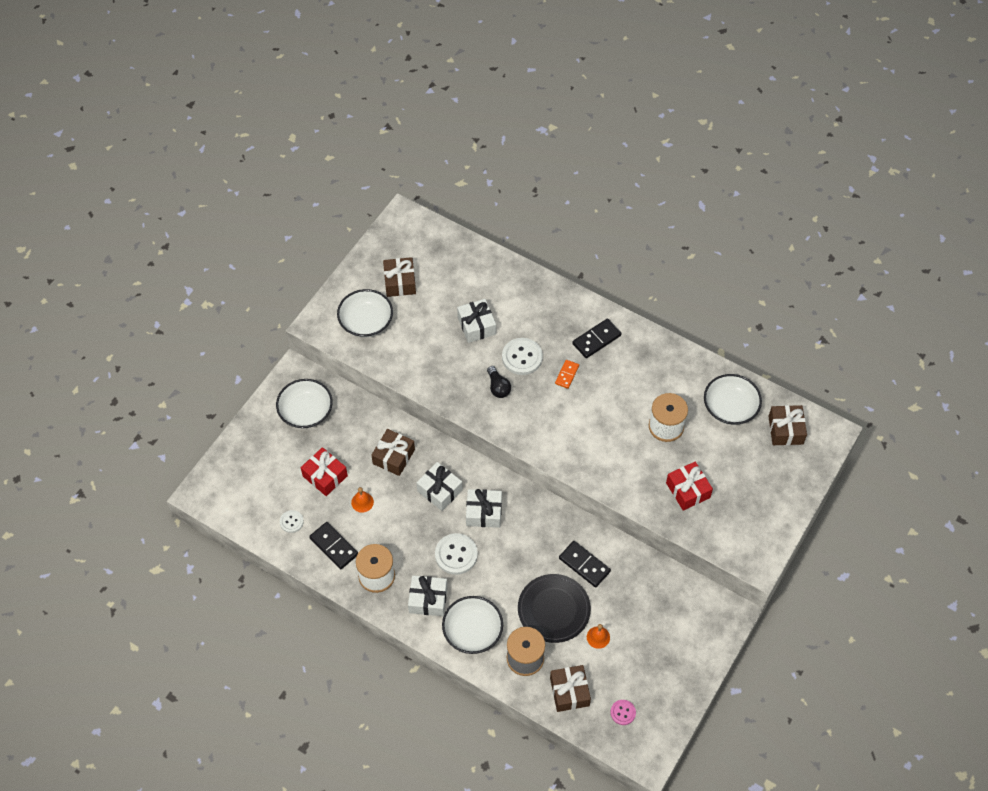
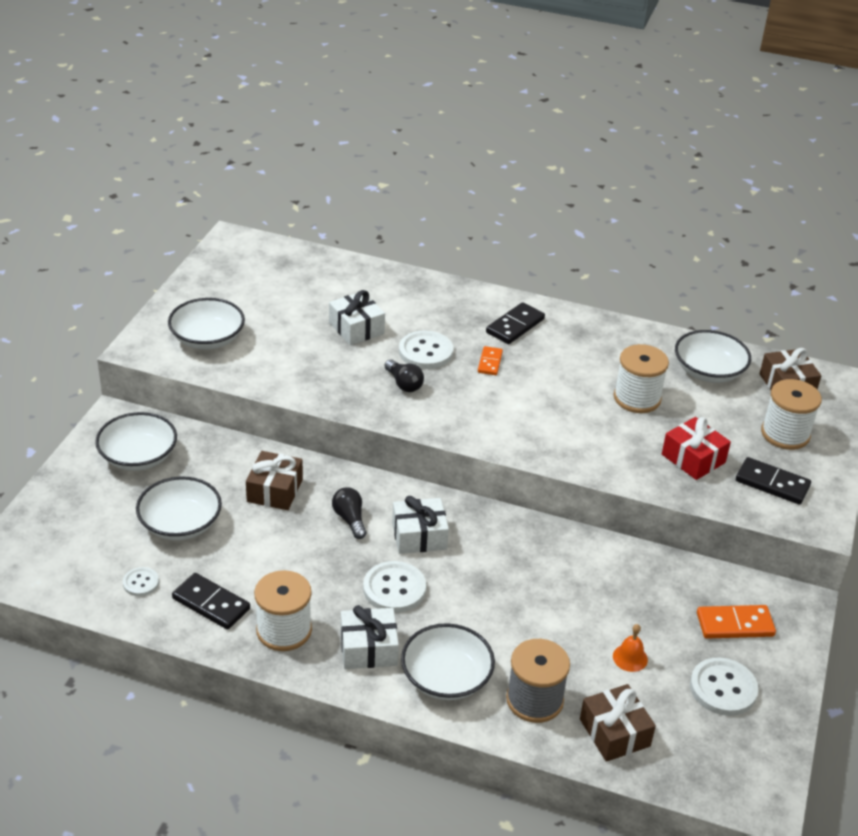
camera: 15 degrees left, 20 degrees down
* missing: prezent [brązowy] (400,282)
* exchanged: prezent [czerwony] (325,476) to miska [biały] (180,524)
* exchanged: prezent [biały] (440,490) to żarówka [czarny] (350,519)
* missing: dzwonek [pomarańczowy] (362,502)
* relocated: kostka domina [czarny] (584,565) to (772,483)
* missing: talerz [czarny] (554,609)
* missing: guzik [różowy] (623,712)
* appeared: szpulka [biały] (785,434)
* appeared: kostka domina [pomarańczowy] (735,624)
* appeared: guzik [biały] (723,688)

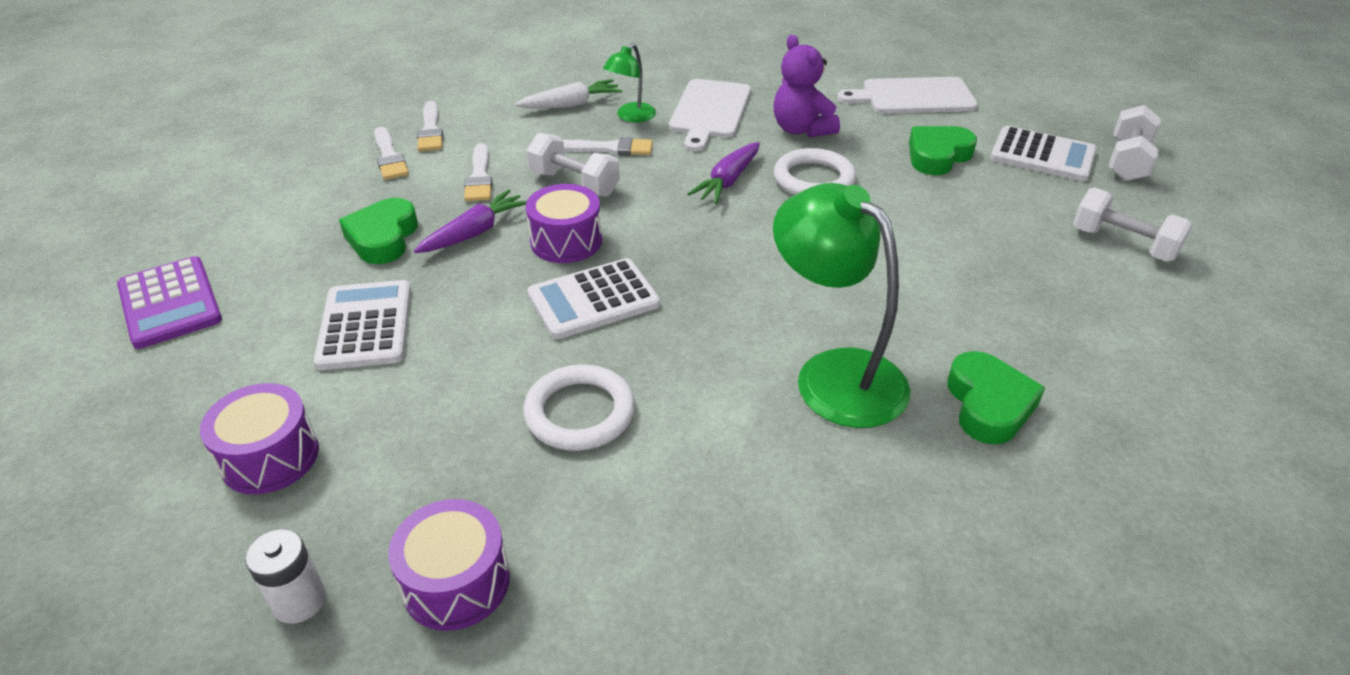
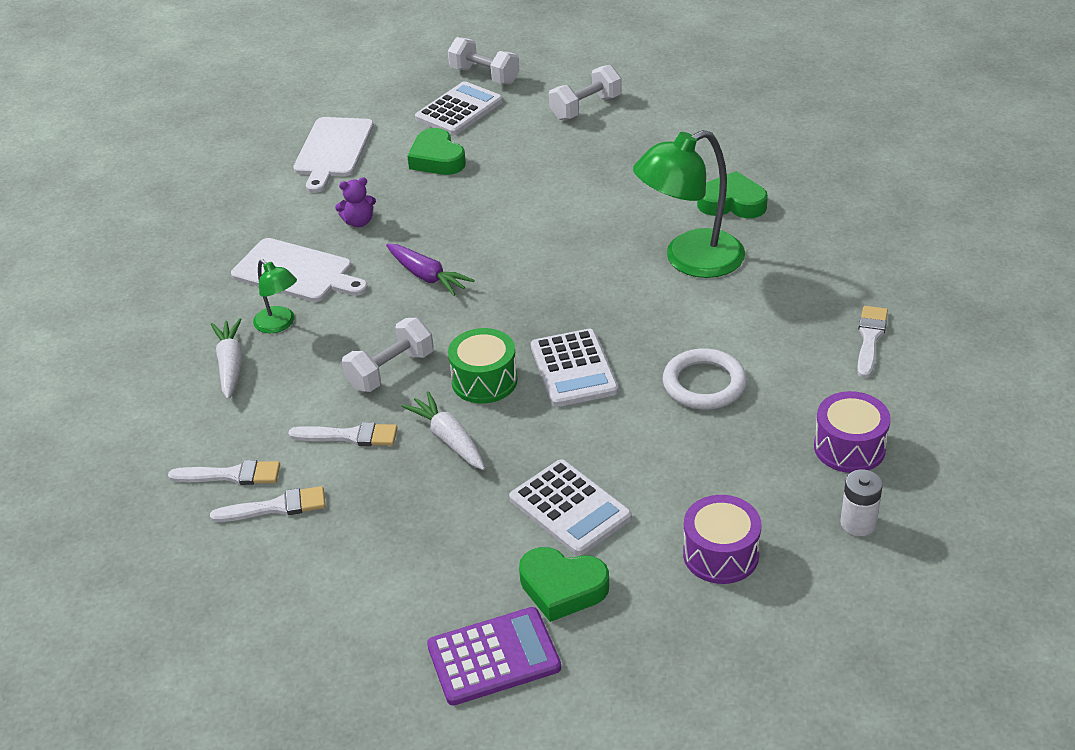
camera: 75 degrees left, 0 degrees up
* size: miś [fioletowy] (801,129) = (359,222) x0.61
* relocated: pędzel [biały] (609,148) to (870,338)
* missing: pierścień [biały] (814,179)
* colour: bęben [fioletowy] (566,241) to bęben [zielony] (484,380)
* colour: marchewka [fioletowy] (475,232) to marchewka [biały] (448,439)
* relocated: serce [zielony] (383,238) to (562,588)
* spun: kalkulator [biały] (365,326) = (570,508) 135 degrees counterclockwise

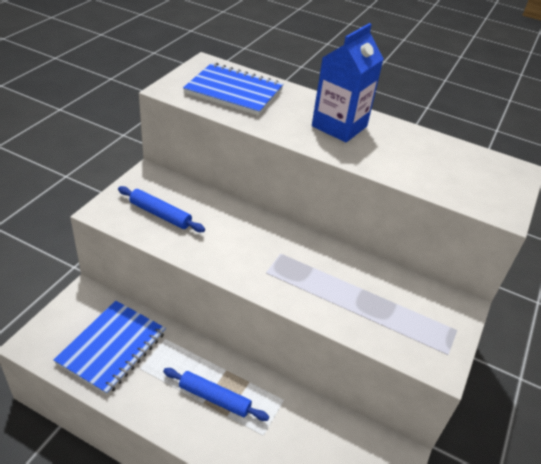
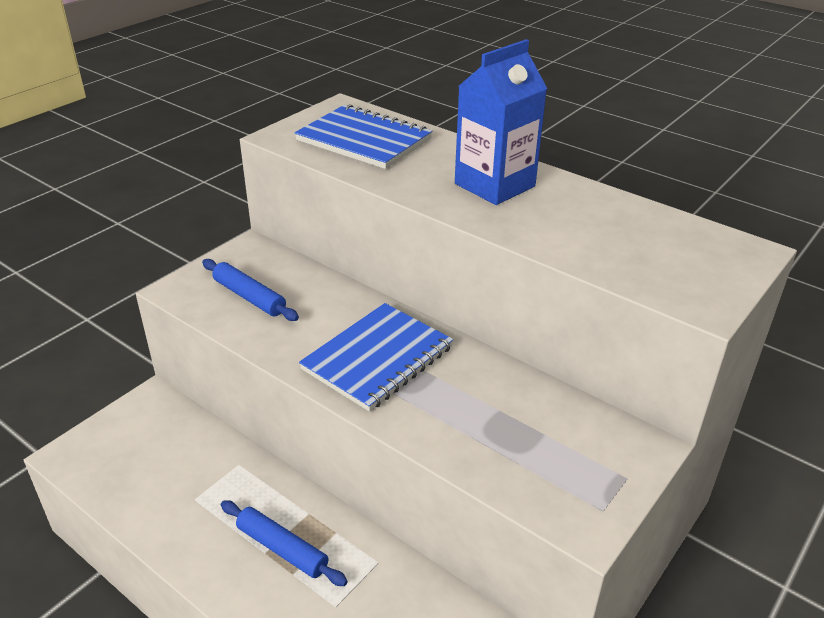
camera: 15 degrees right, 5 degrees down
* relocated: zeszyt [niebieski] (112,348) to (377,358)

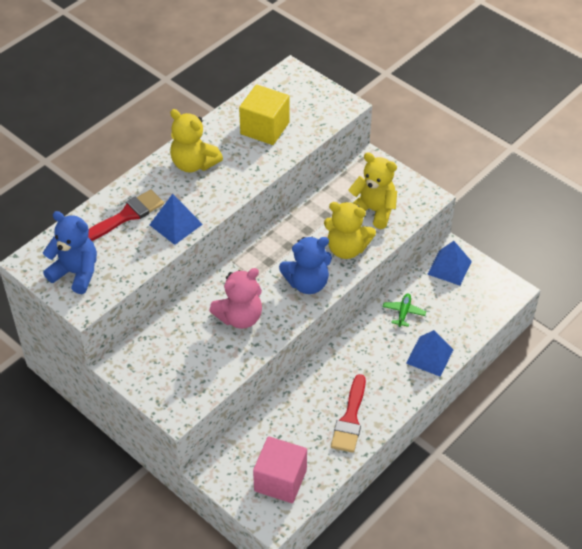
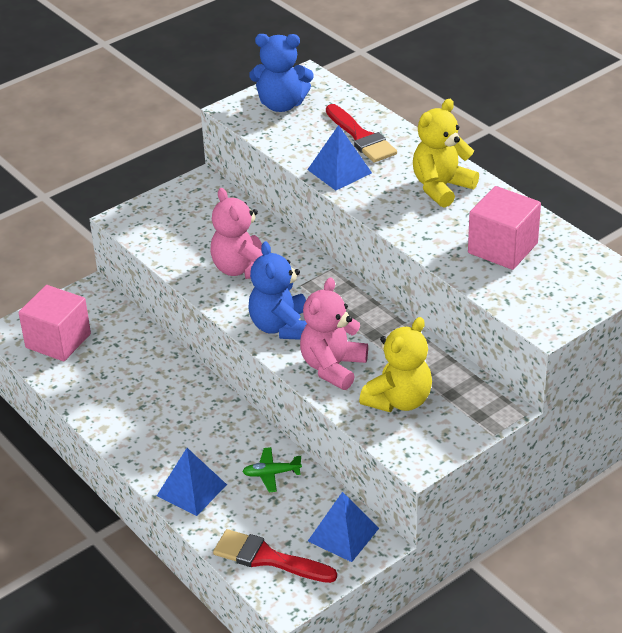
camera: 100 degrees right, 10 degrees down
* colour: sześcian [żółty] (265,128) to sześcian [różowy] (502,248)
* colour: miś [żółty] (347,249) to miś [różowy] (333,367)
* spun: miś [niebieski] (76,273) = (281,104) 60 degrees clockwise
* spun: samolot [zielony] (403,312) = (271,474) 150 degrees clockwise
* relocated: pędzel [czerwony] (350,419) to (268,558)

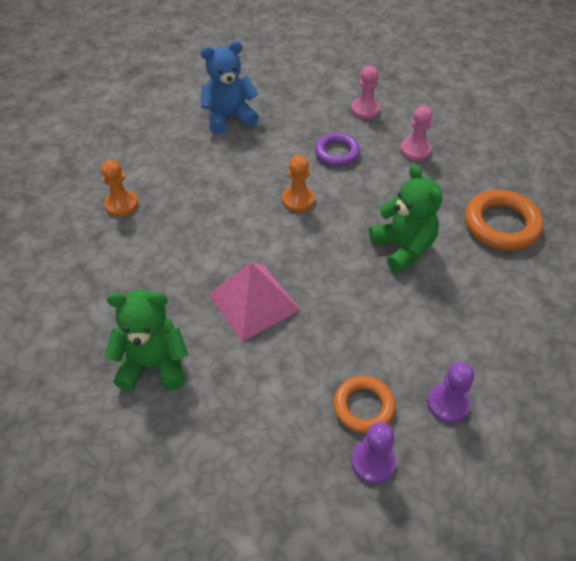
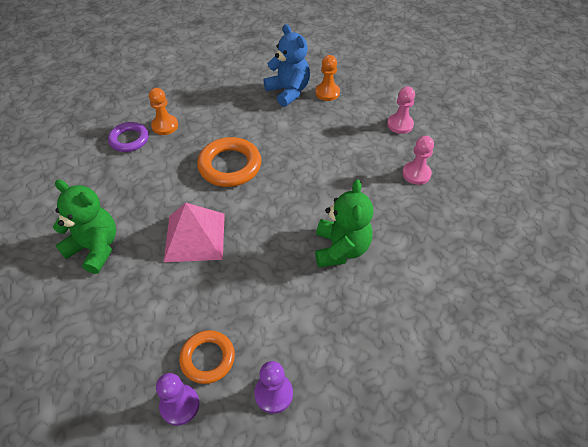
camera: 30 degrees right, 0 degrees up
* spun: miś [niebieski] (229,117) = (288,92) 45 degrees clockwise
* relocated: pierścień [fioletowy] (336,152) to (129,139)
* relocated: pionek [pomarańczowy] (298,200) to (327,93)
* relocated: pierścień [pomarańczowy] (501,224) to (230,166)

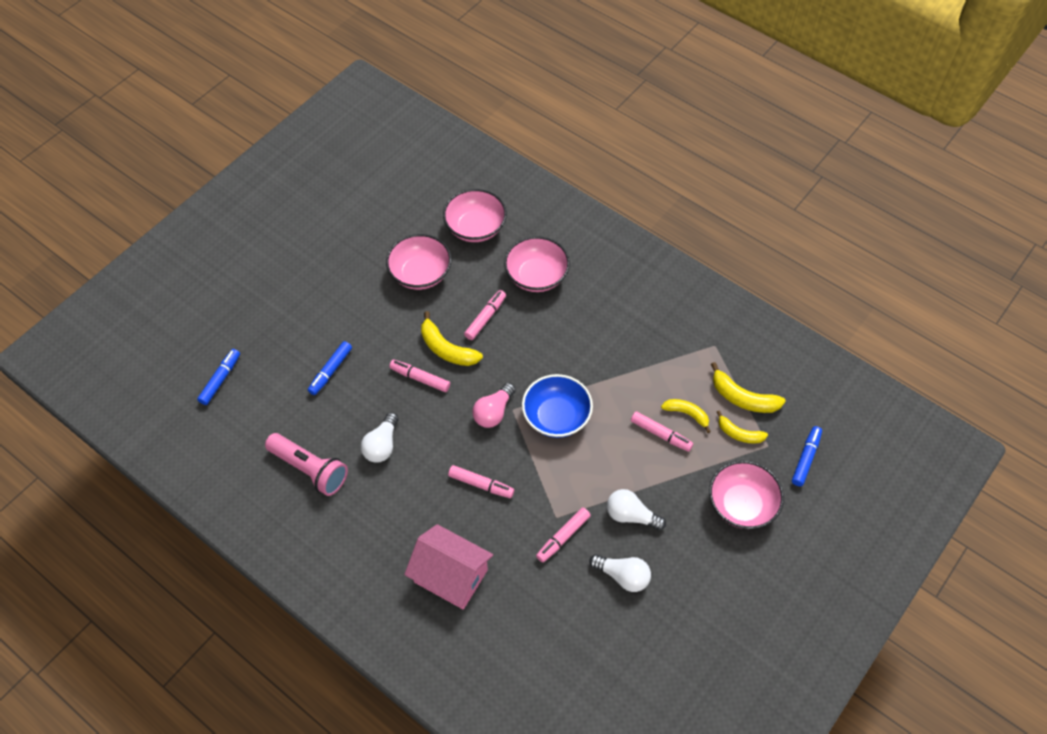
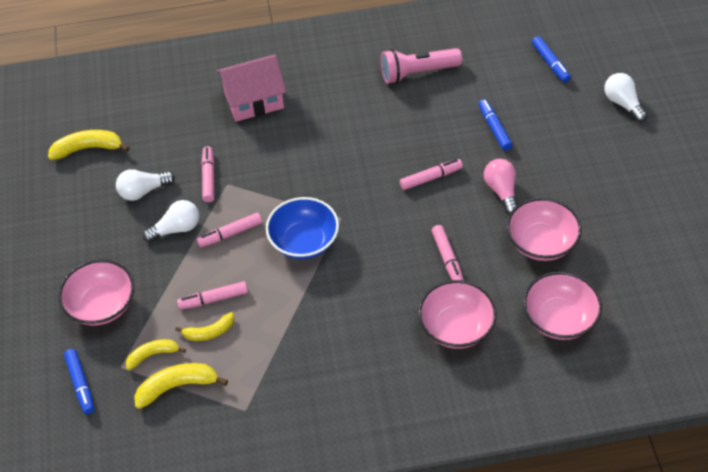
camera: 135 degrees right, 5 degrees down
* relocated: banan [żółty] (446,349) to (88,149)
* relocated: żarówka [różowy] (493,412) to (501,191)
* relocated: żarówka [biały] (382,445) to (623,103)
* relocated: flamaster [różowy] (481,484) to (230,234)

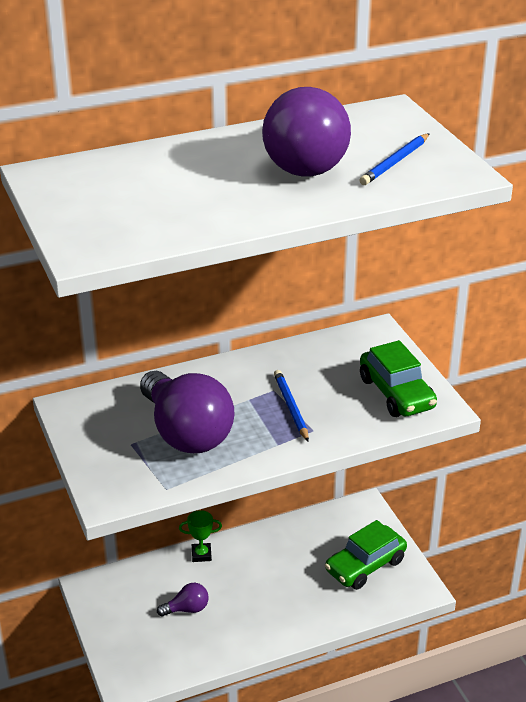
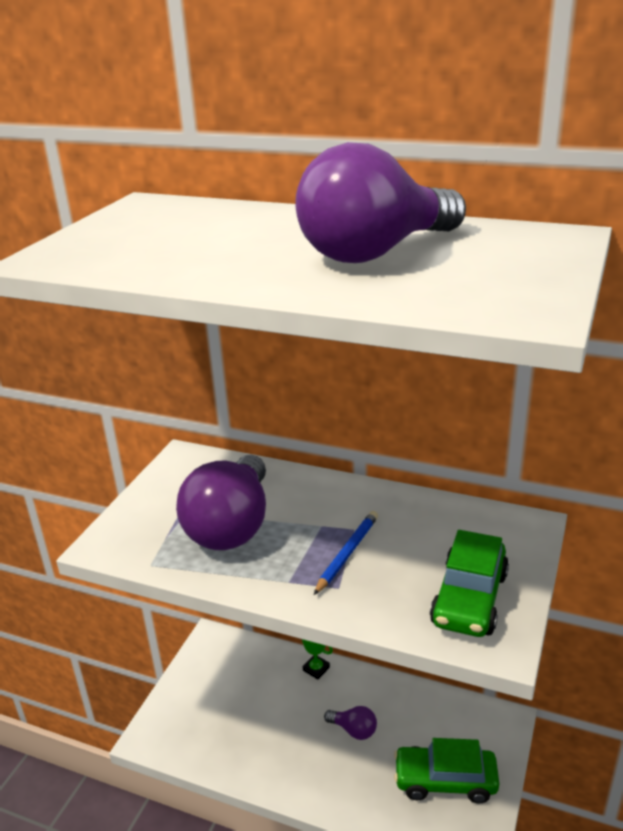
camera: 45 degrees right, 5 degrees down
* missing: ołówek [niebieski] (395,162)
* relocated: żarówka [fioletowy] (187,609) to (354,730)

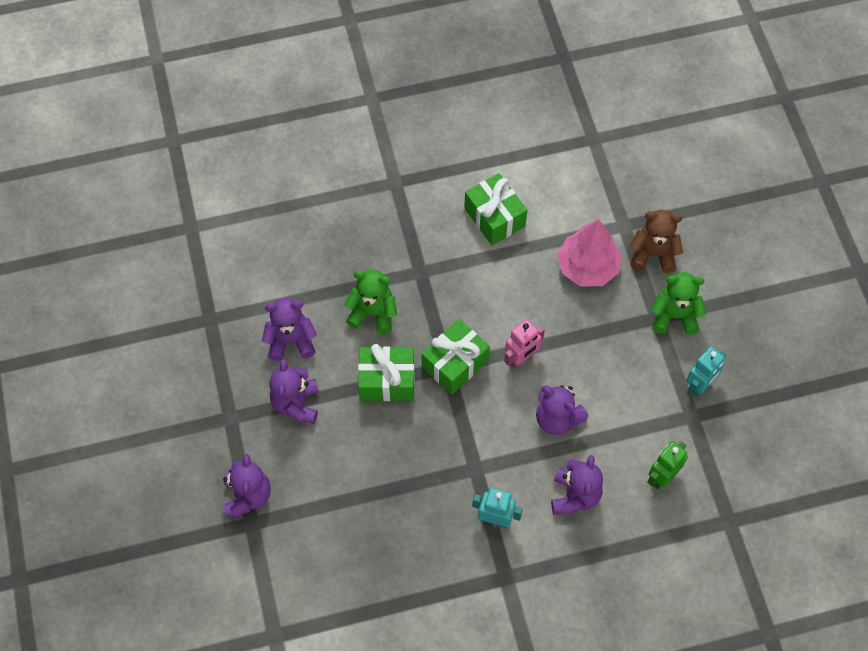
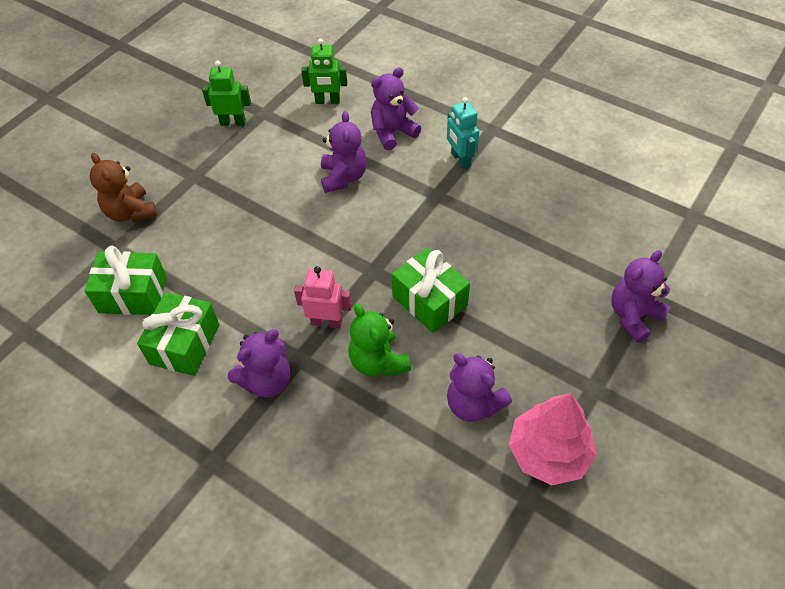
camera: 130 degrees left, 10 degrees down
* relocated: drzewko [różowy] (587,267) to (549,453)
* missing: miś [zielony] (674,316)
* relocated: prezent [zielony] (455,363) to (133,294)
* relocated: robot [różowy] (521,358) to (326,322)
* colour: robot [turkusowy] (699,385) to robot [zielony] (233,122)
* relocated: miś [fioletowy] (296,403) to (267,381)

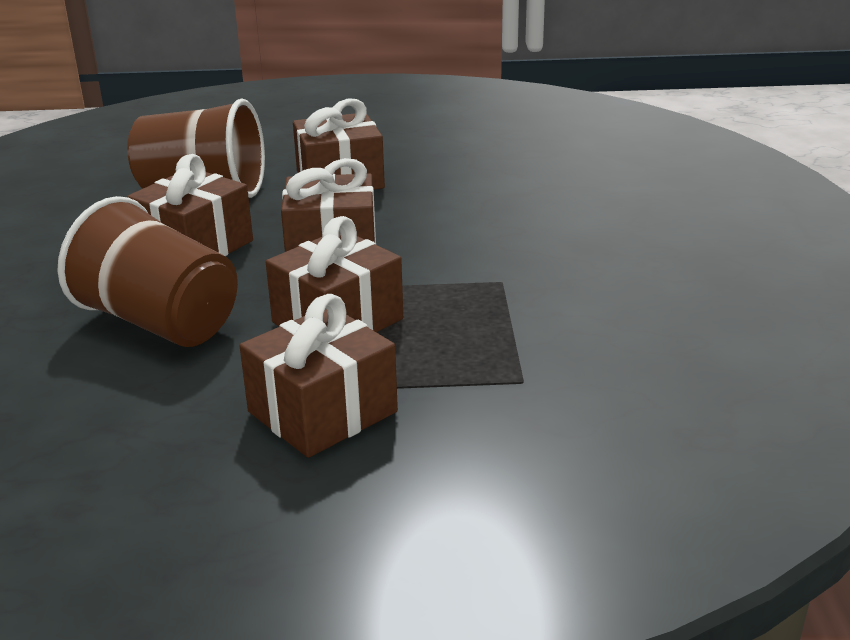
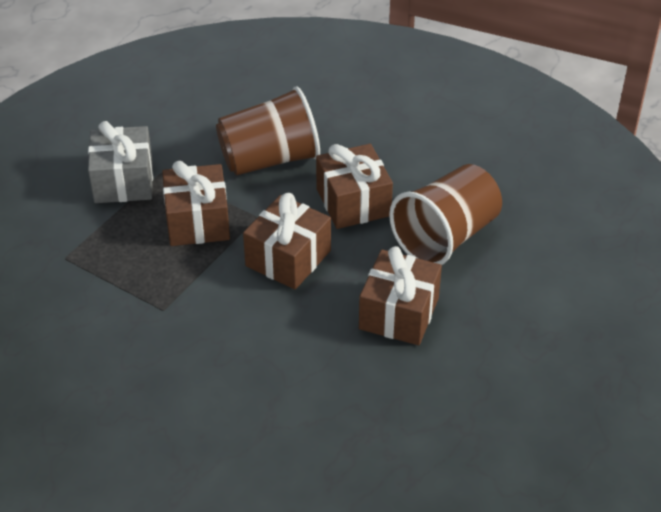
camera: 125 degrees right, 15 degrees up
* colour: prezent [brązowy] (322,412) to prezent [szary] (123,181)

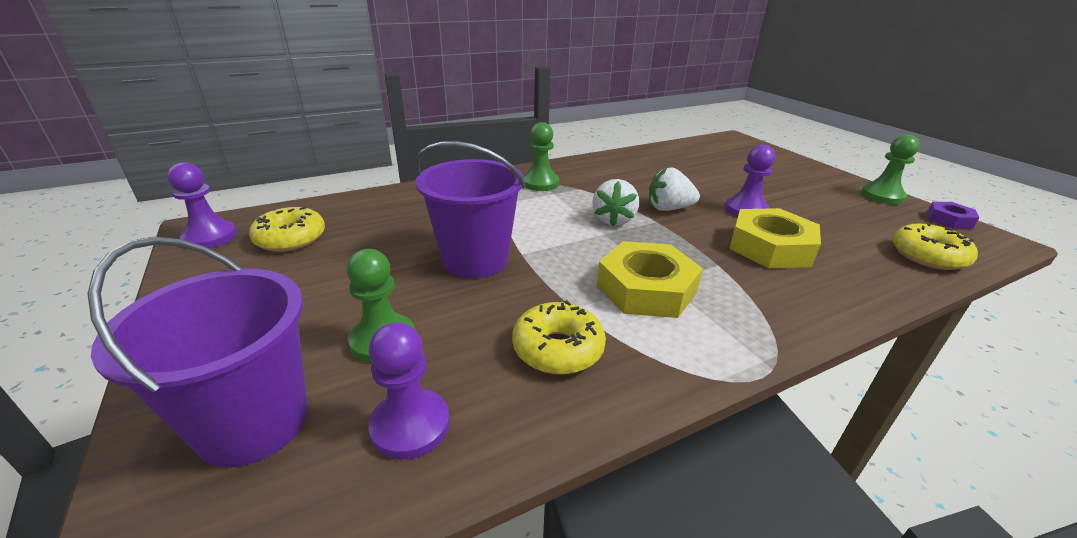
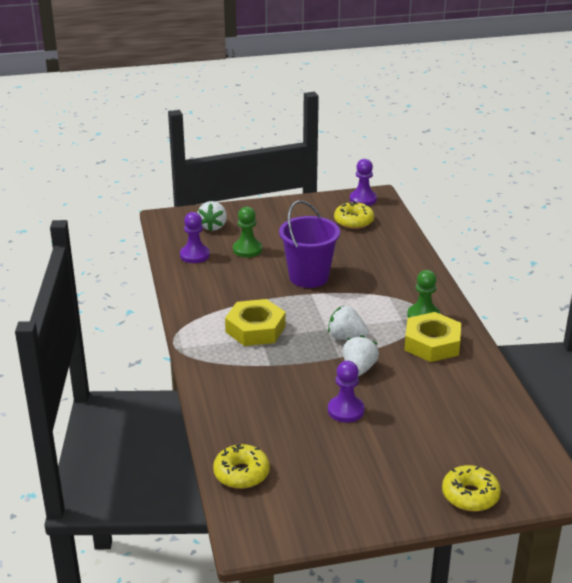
camera: 105 degrees right, 0 degrees up
* missing: pionek [zielony] (882,196)
* missing: nakrętka [fioletowy] (949,220)
* relocated: nakrętka [żółty] (770,247) to (432,343)
* exchanged: wiadro [fioletowy] (254,423) to truskawka [biały] (213,226)
* relocated: donut [żółty] (558,349) to (470,495)

